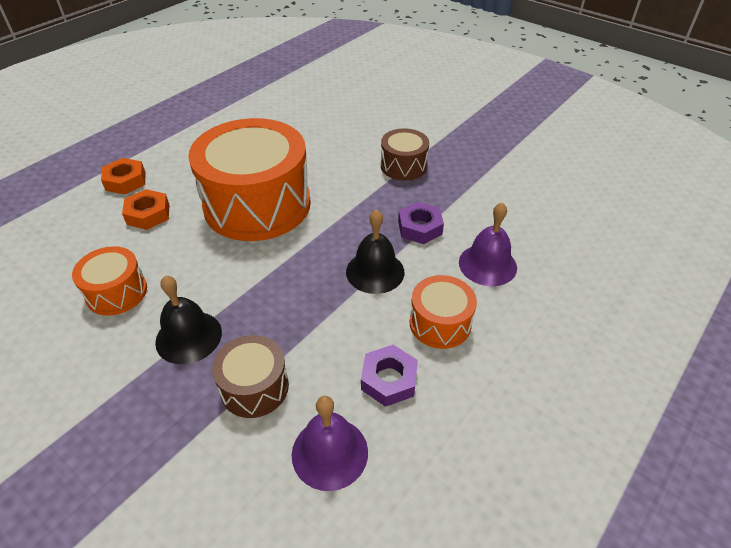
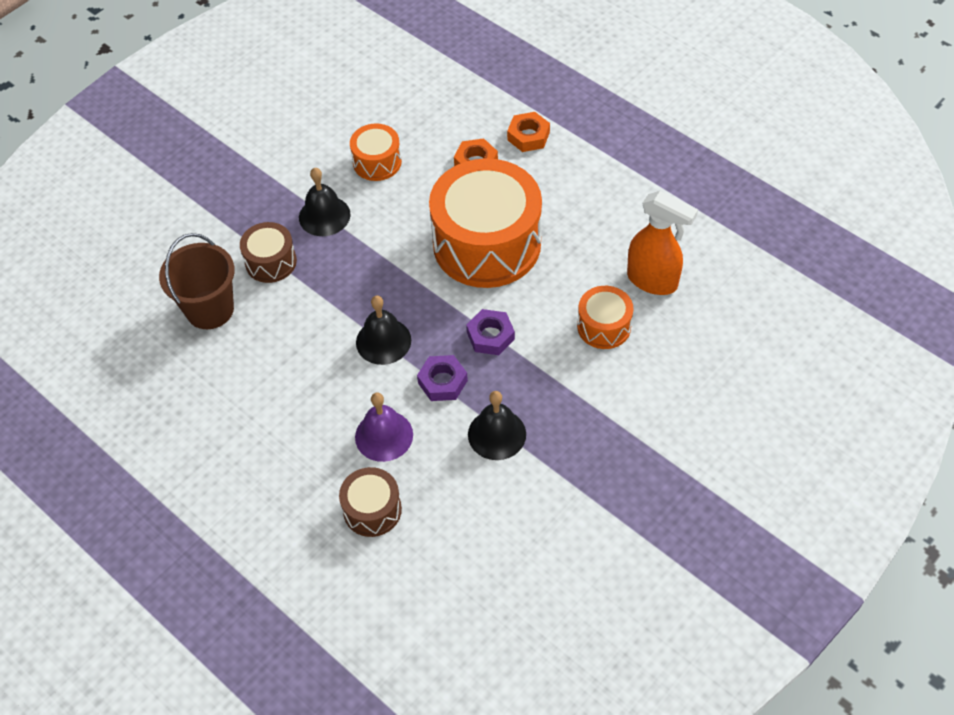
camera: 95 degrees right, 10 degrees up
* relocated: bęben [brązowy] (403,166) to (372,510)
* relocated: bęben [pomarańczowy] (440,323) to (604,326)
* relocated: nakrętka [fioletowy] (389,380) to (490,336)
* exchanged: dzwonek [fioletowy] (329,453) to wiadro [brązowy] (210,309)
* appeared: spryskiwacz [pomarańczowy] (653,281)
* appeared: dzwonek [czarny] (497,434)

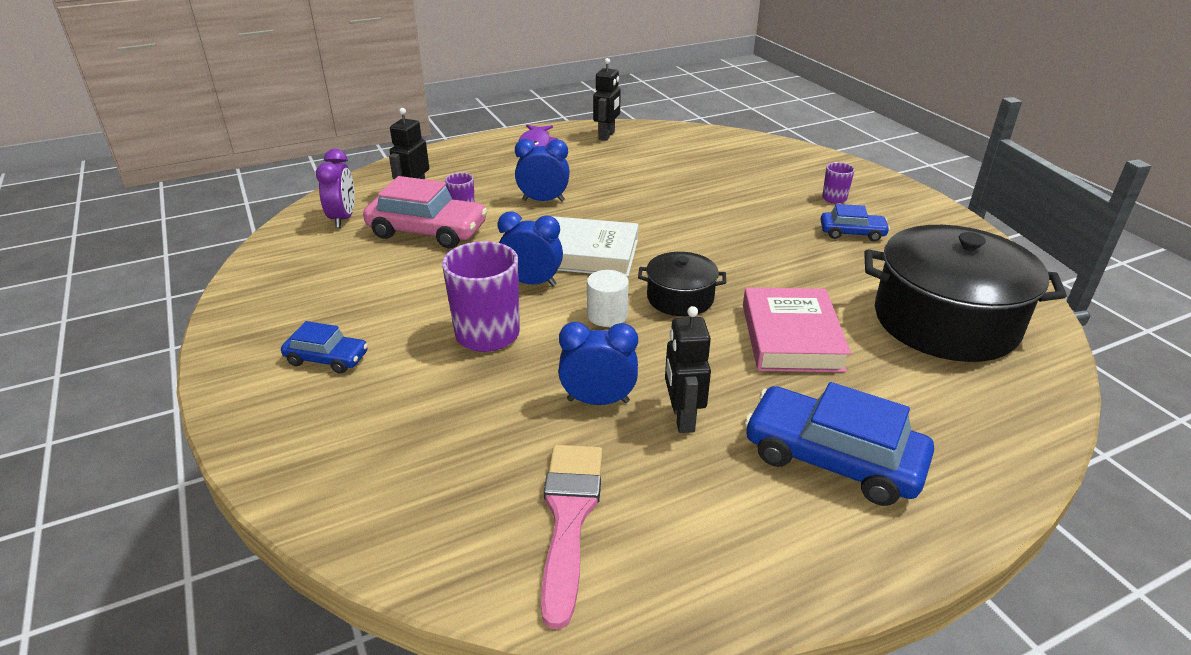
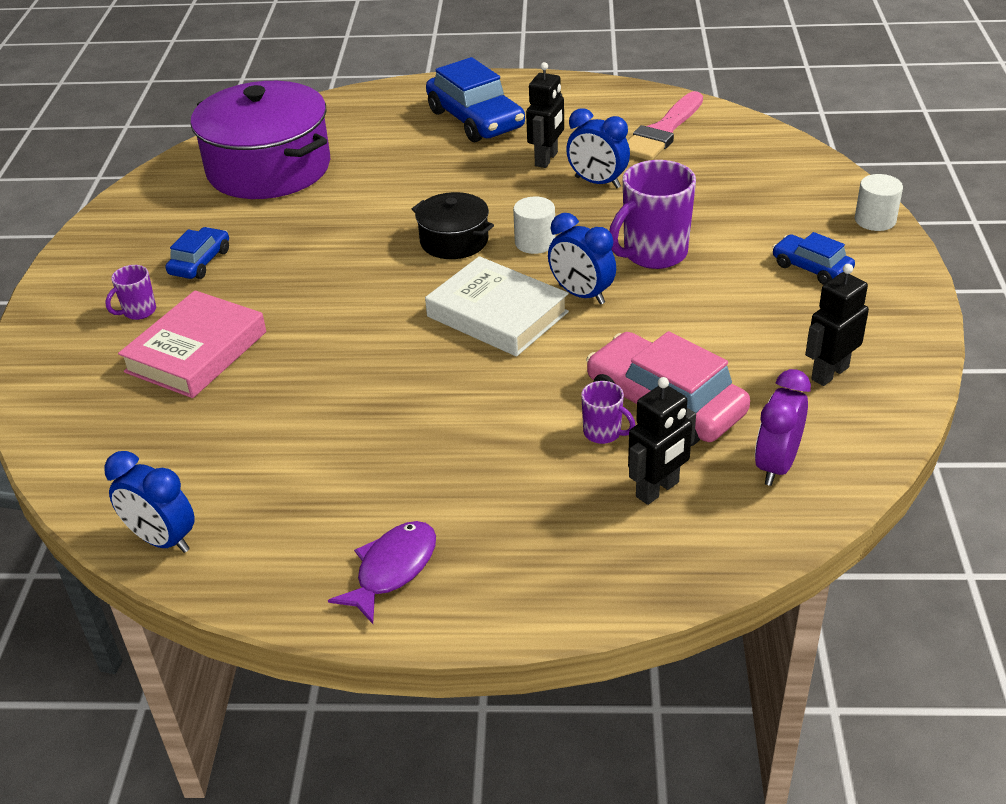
camera: 150 degrees left, 5 degrees up
* relocated: robot [czarny] (607,136) to (829,373)
* relocated: budzik [niebieski] (543,200) to (162,540)
* spun: samochód [niebieski] (852,233) = (200,262) 75 degrees clockwise
* colour: garnek [czarny] (945,321) to garnek [fioletowy] (269,168)
* relocated: książka [różowy] (791,337) to (196,352)
* appeared: walec [biały] (875,220)

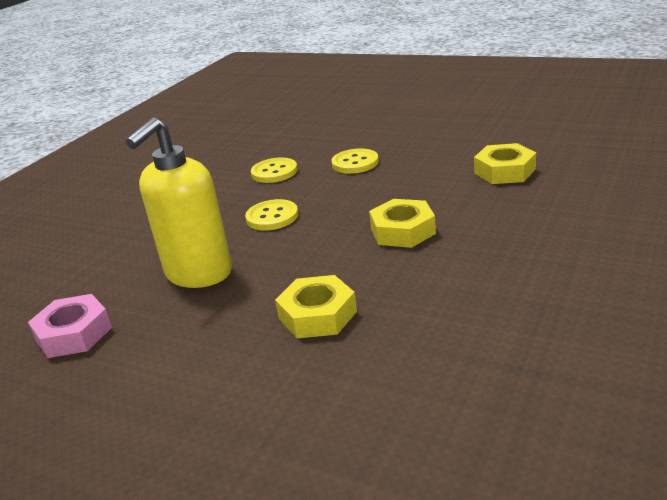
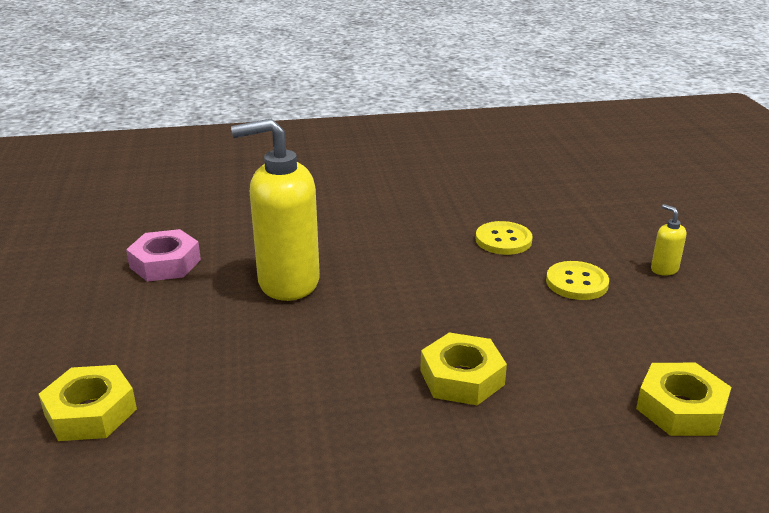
camera: 50 degrees right, 0 degrees up
* missing: guzik [żółty] (272,217)
* relocated: nakrętka [żółty] (317,315) to (90,412)
* appeared: dozownik mydła [żółty] (664,269)

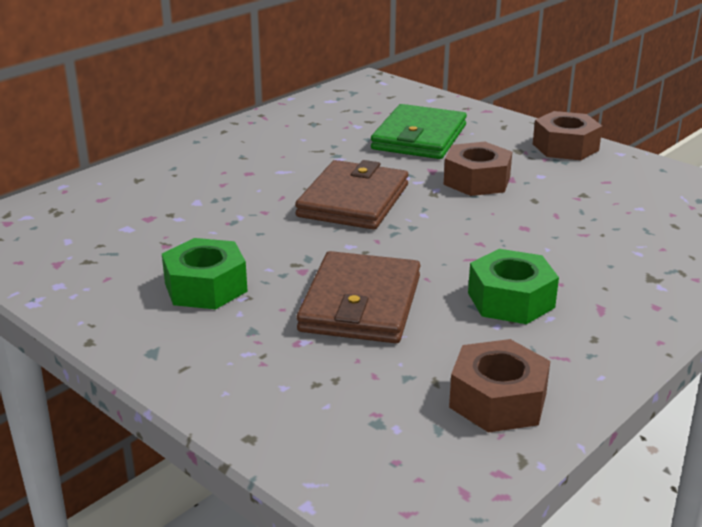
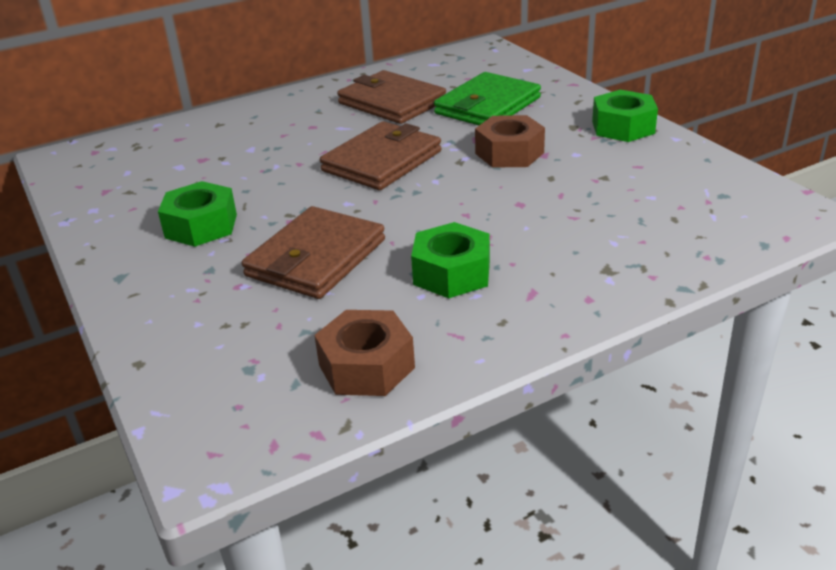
camera: 20 degrees right, 5 degrees up
* colour: nakrętka [brązowy] (565,147) to nakrętka [zielony] (623,127)
* appeared: portfel [brązowy] (391,102)

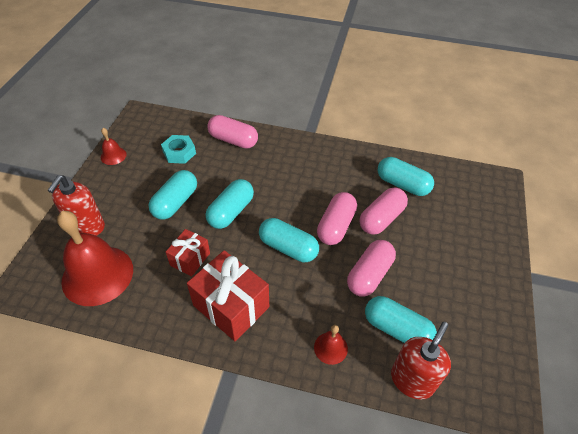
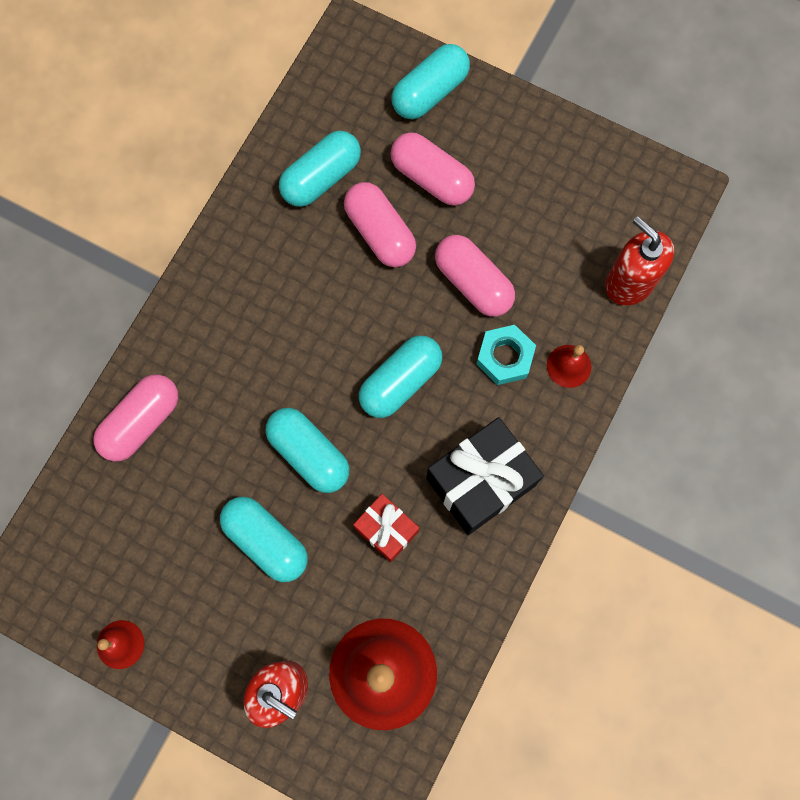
camera: 75 degrees left, 25 degrees up
* relocated: nakrętka [turkusowy] (179,152) to (505,357)
* relocated: kapsułka [różowy] (336,226) to (432,178)
* colour: prezent [czerwony] (231,306) to prezent [czarny] (480,482)
* relocated: kapsułka [turkusowy] (396,329) to (430,92)

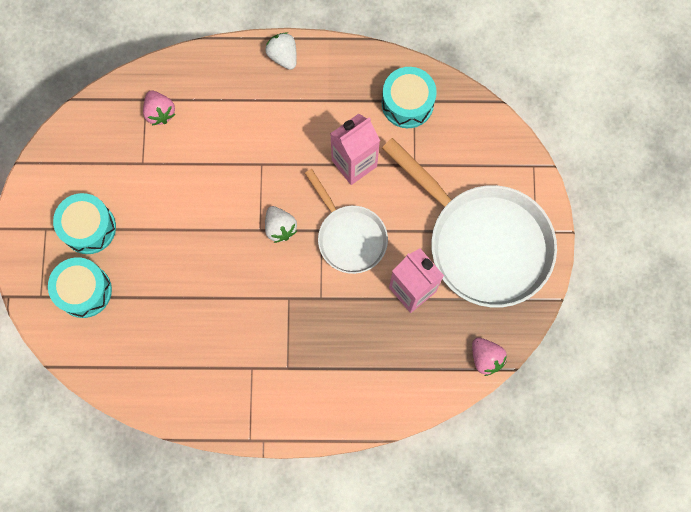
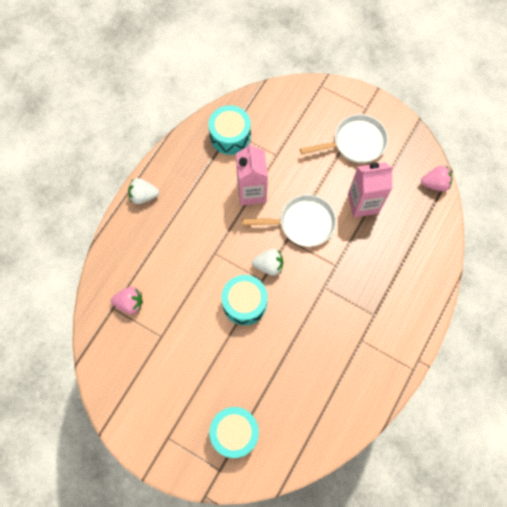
camera: 60 degrees left, 5 degrees down
* size: patelnia [biały] (483,242) = (355,143) x0.56
* relocated: bęben [turkusowy] (89,228) to (244,303)

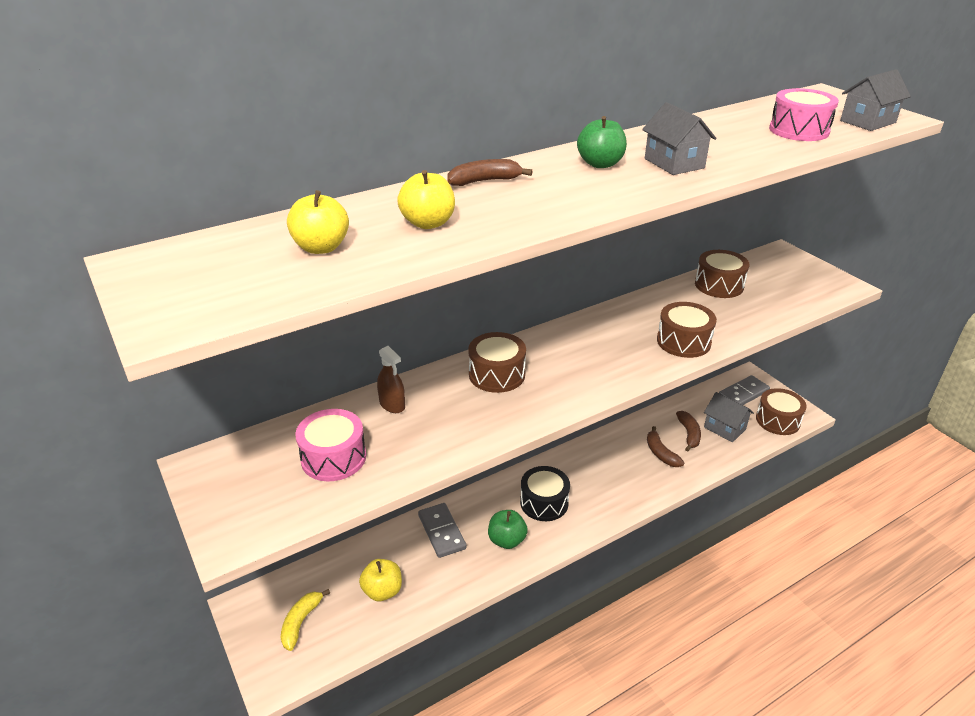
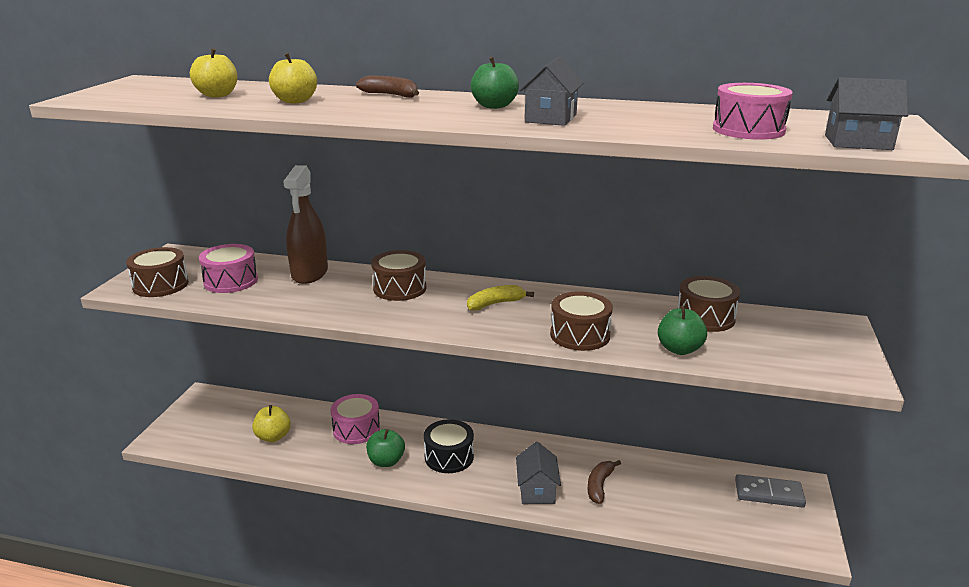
camera: 45 degrees right, 10 degrees down
* size: spryskiwacz [brązowy] (392,405) = (309,273) x1.85
* relocated: bęben [brązowy] (777,420) to (160,285)
* relocated: domek [szary] (724,428) to (537,490)
* missing: banan [brązowy] (689,434)
* exchanged: kostka domina [szary] (442,532) to bęben [różowy] (356,429)
* relocated: banan [żółty] (301,622) to (495,304)
* appeared: jabłko [zielony] (679,349)

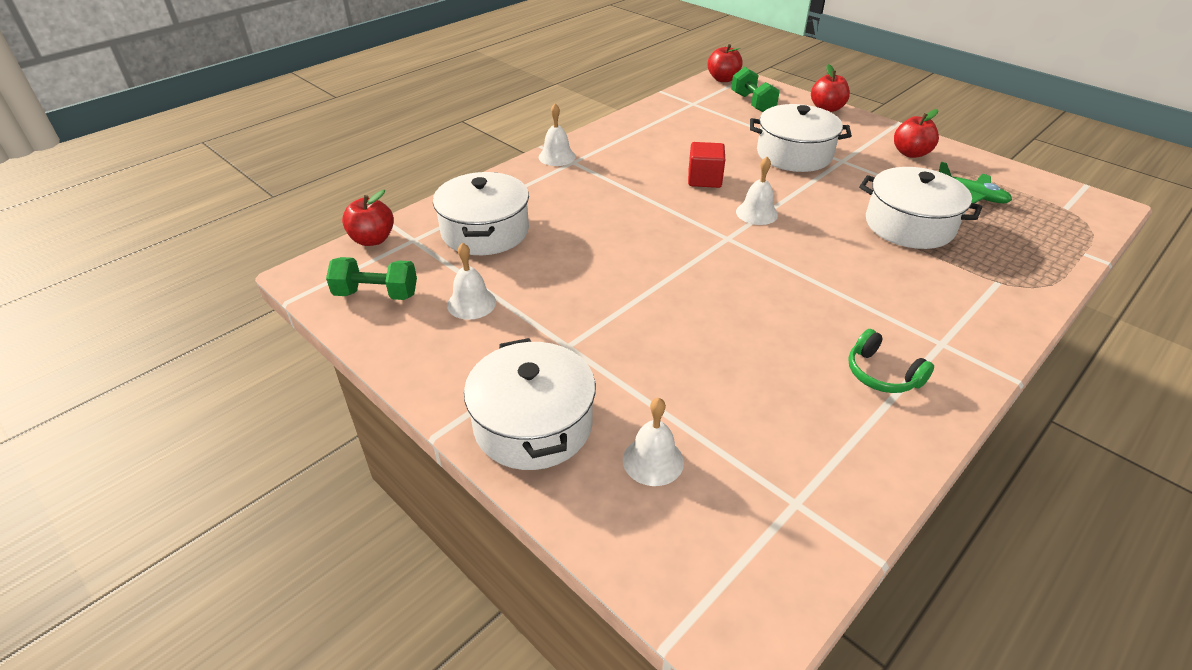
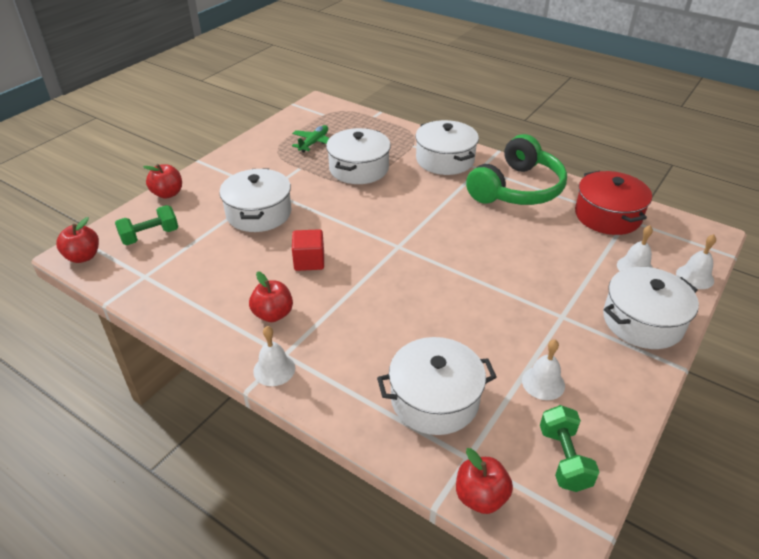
camera: 100 degrees left, 0 degrees up
* relocated: jabłko [czerwony] (910,153) to (273,314)
* relocated: dzwonek [biały] (757,213) to (695,277)
* size: słuchawki [zielony] (881,374) = (517,189) x2.24
* appeared: garnek [biały] (445,160)
* appeared: garnek [czerwony] (607,216)

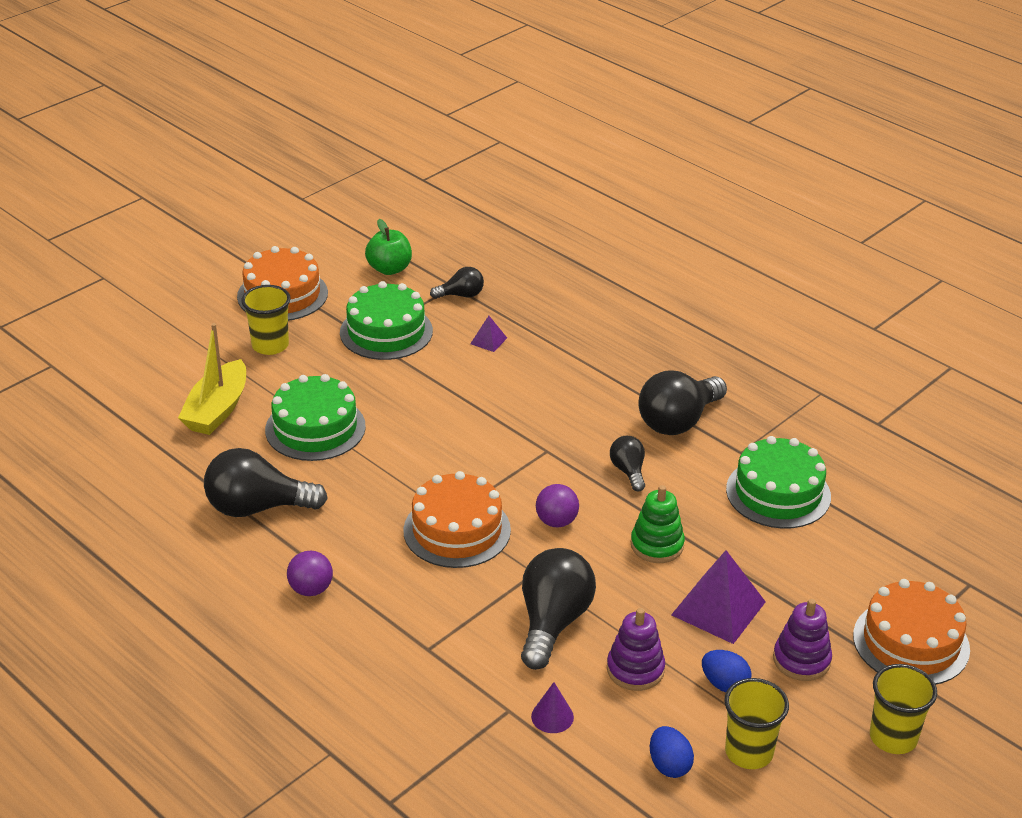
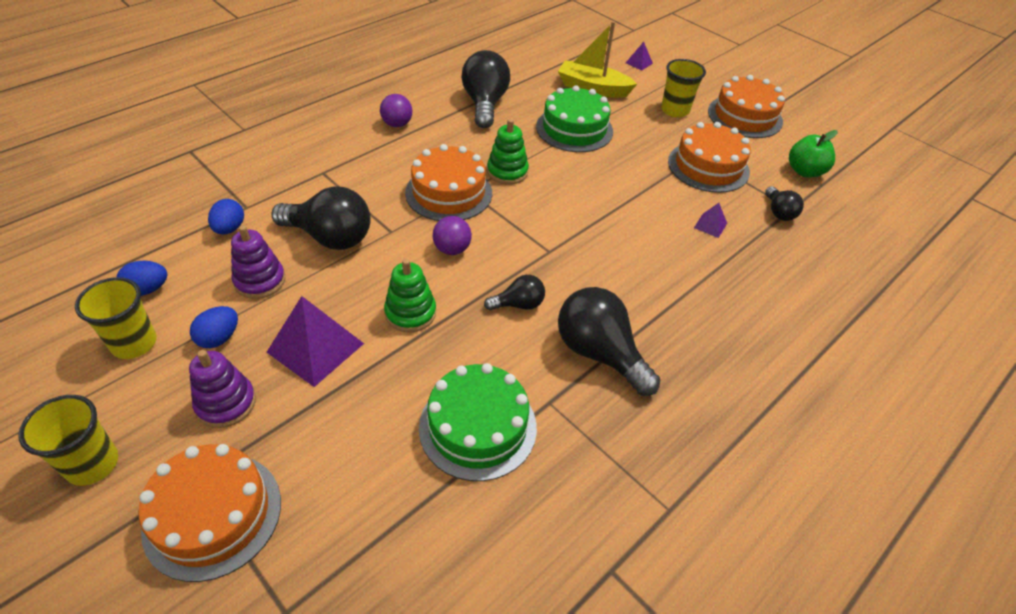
camera: 90 degrees right, 10 degrees up
* colour: tort [zielony] (386,332) to tort [pomarańczowy] (708,166)
* exchanged: stożek [fioletowy] (552,716) to jajko [niebieski] (229,229)
* appeared: piramida [fioletowy] (639,63)
* appeared: zabawka nakładanka [zielony] (507,172)

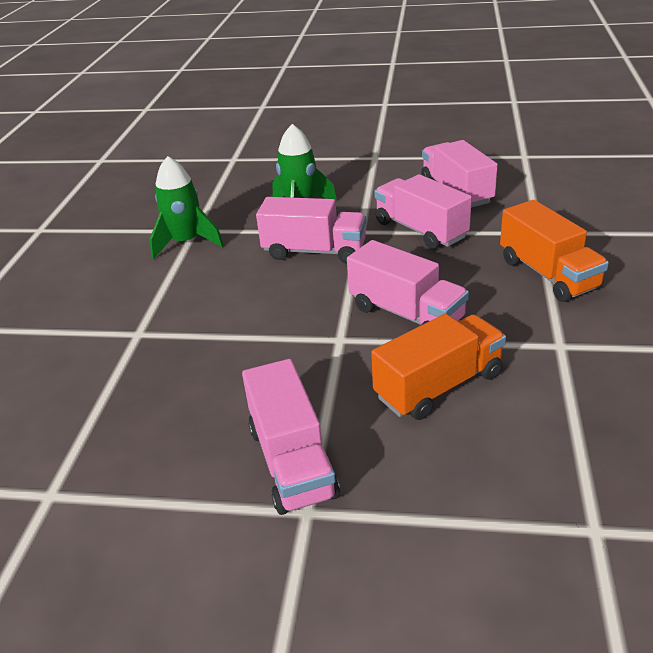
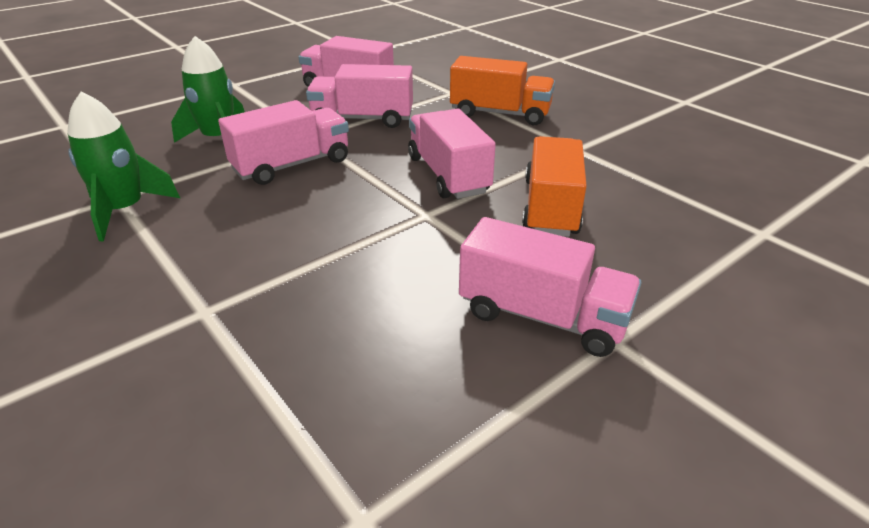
camera: 50 degrees left, 0 degrees up
* spun: ciężarówka [różowy] (406,314) = (448,175) 105 degrees counterclockwise

